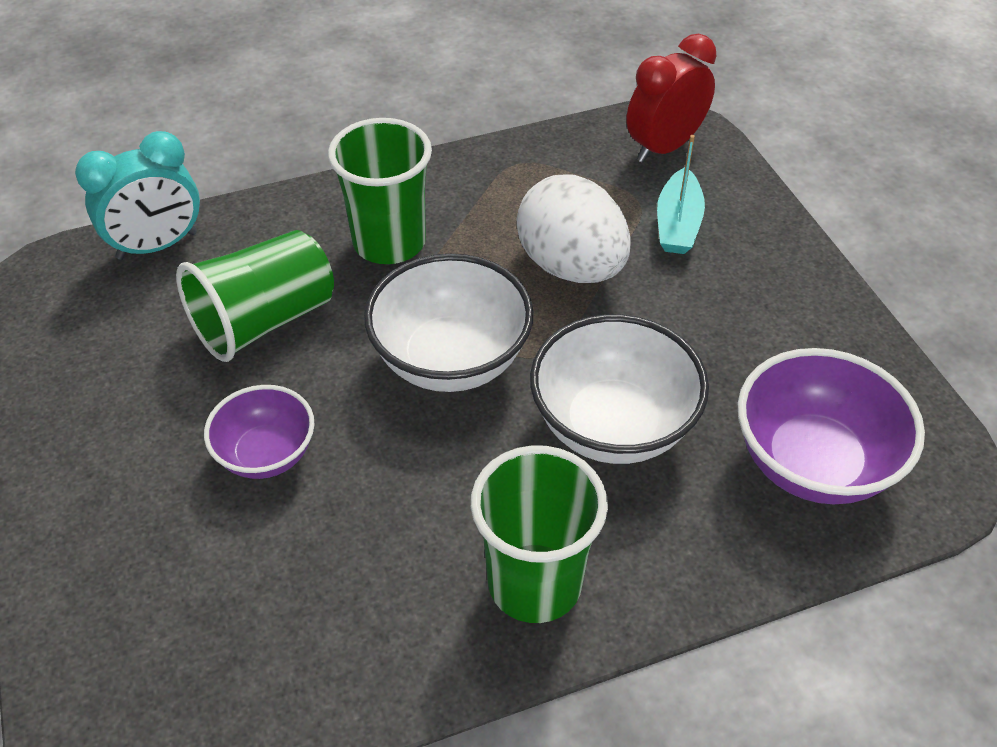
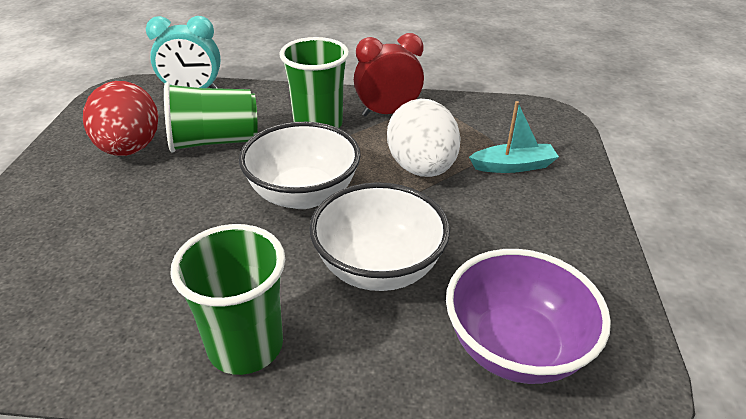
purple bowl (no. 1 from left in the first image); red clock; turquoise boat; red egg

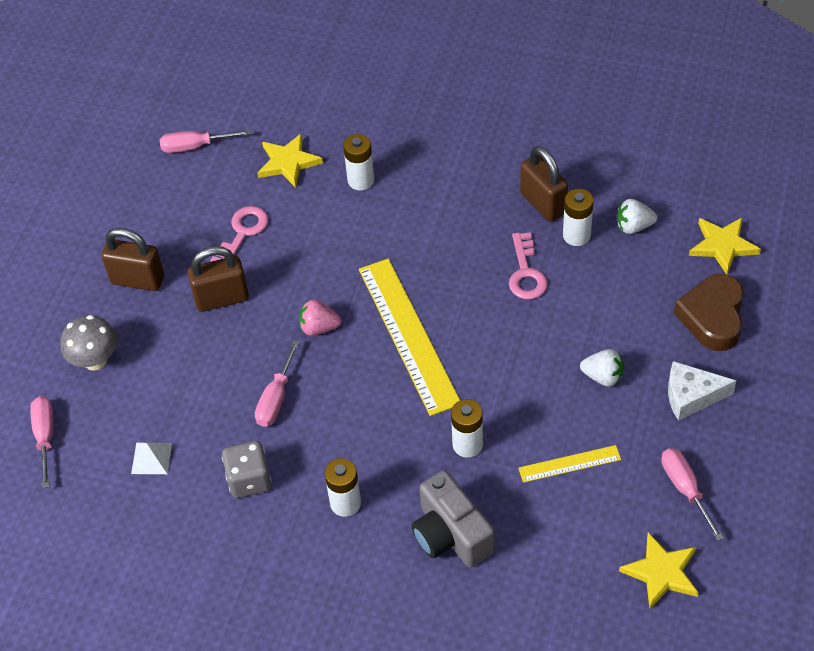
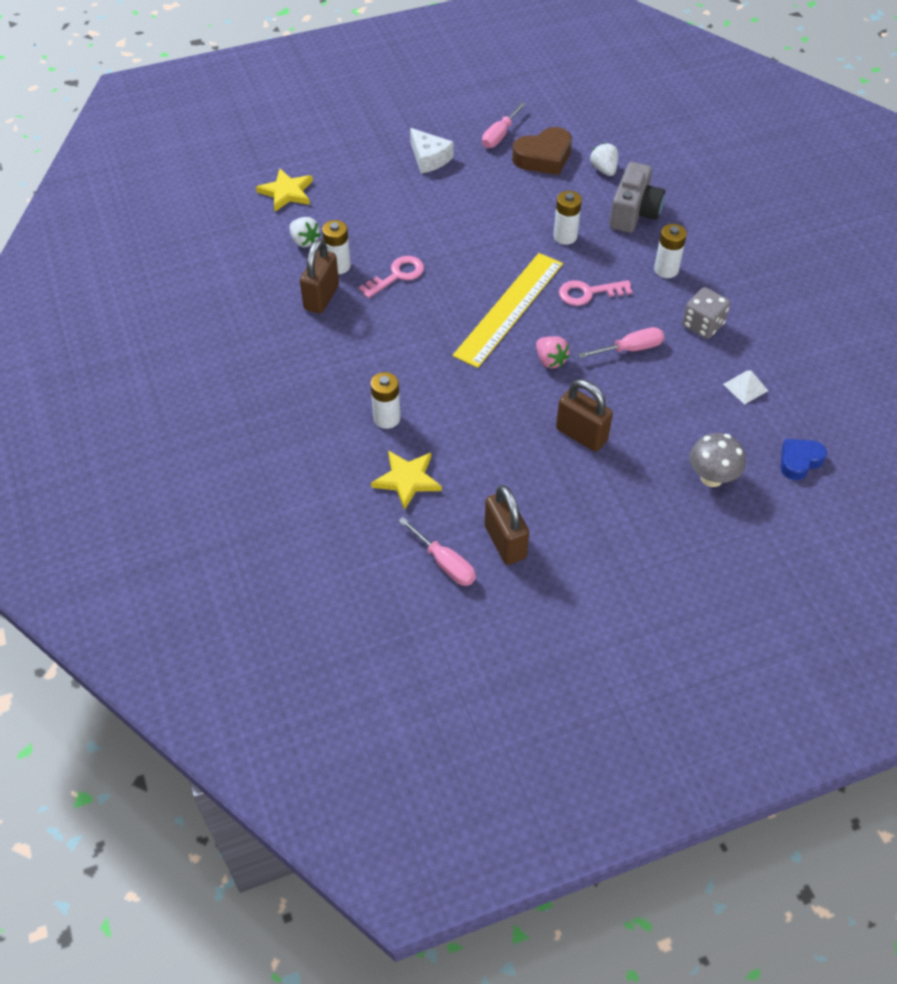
blue heart; brown padlock (no. 2 from left); pink key (no. 2 from left); yellow ruler (no. 2 from left in the first image); white strawberry (no. 2 from left); yellow star (no. 2 from left in the first image); brown heart

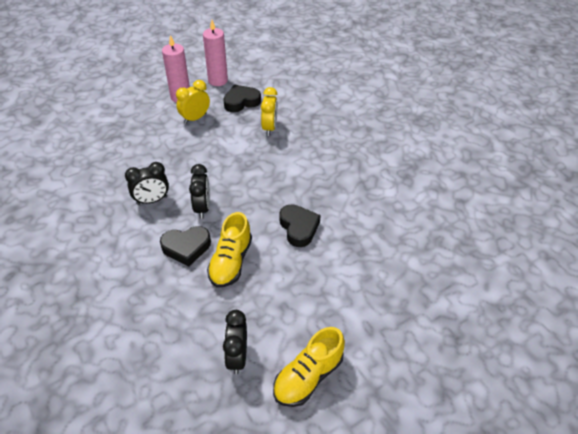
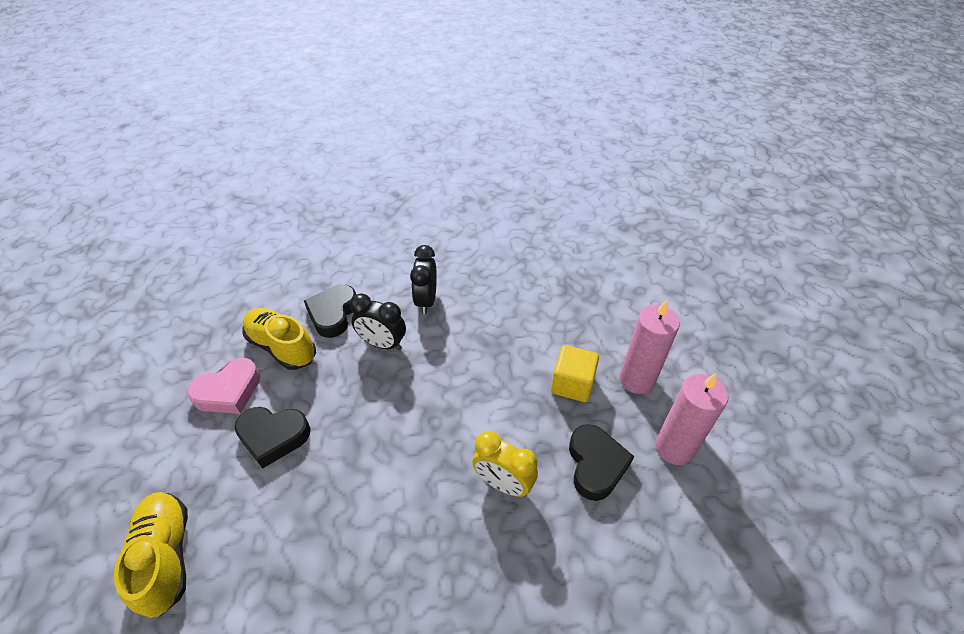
yellow cube; black clock (no. 3 from left in the first image); yellow shoe (no. 1 from left); pink heart

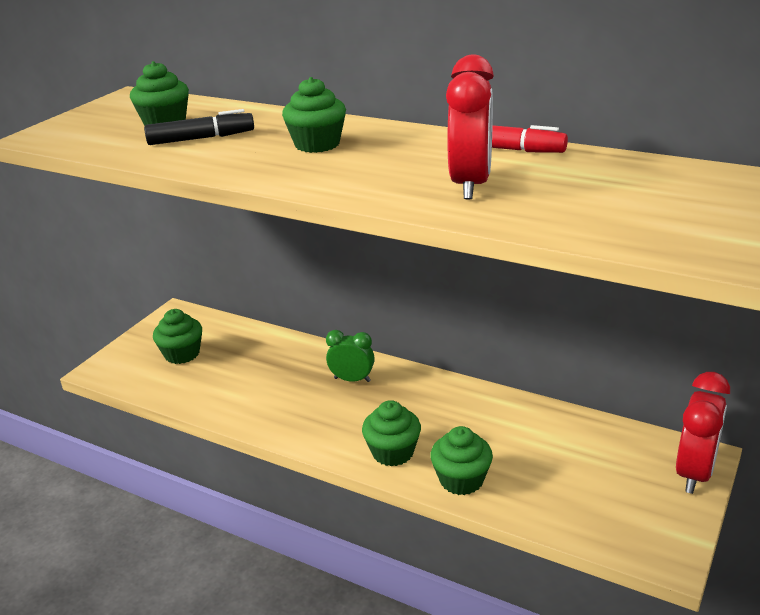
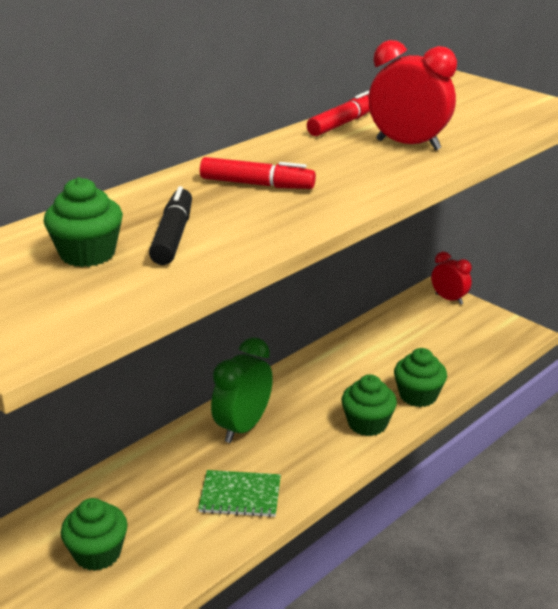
red marker (no. 1 from left); green clock; red clock (no. 2 from left); green notebook

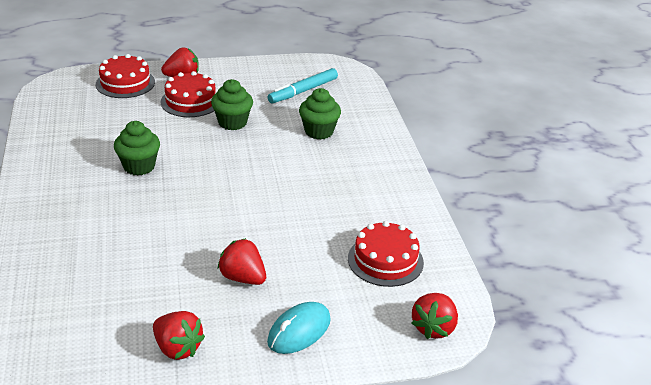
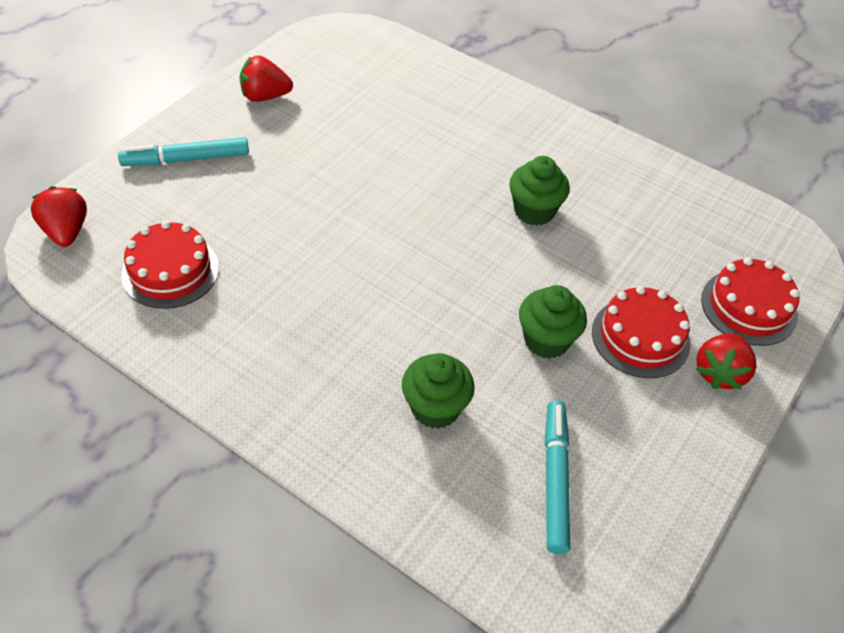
red strawberry (no. 3 from left in the first image); turquoise marker (no. 1 from left)

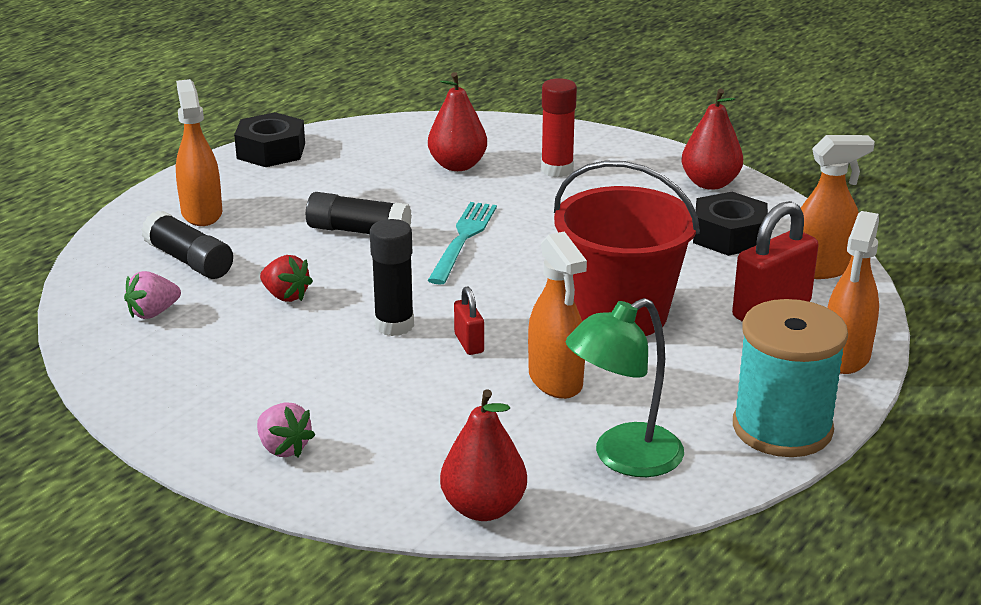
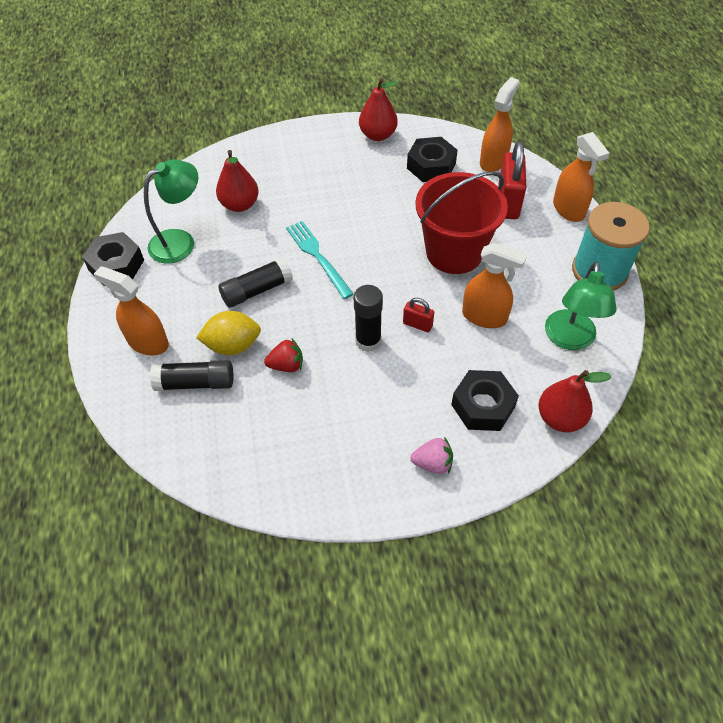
pink strawberry (no. 1 from left in the first image); red glue stick; green lamp (no. 1 from left); yellow lemon; black nut (no. 3 from left)

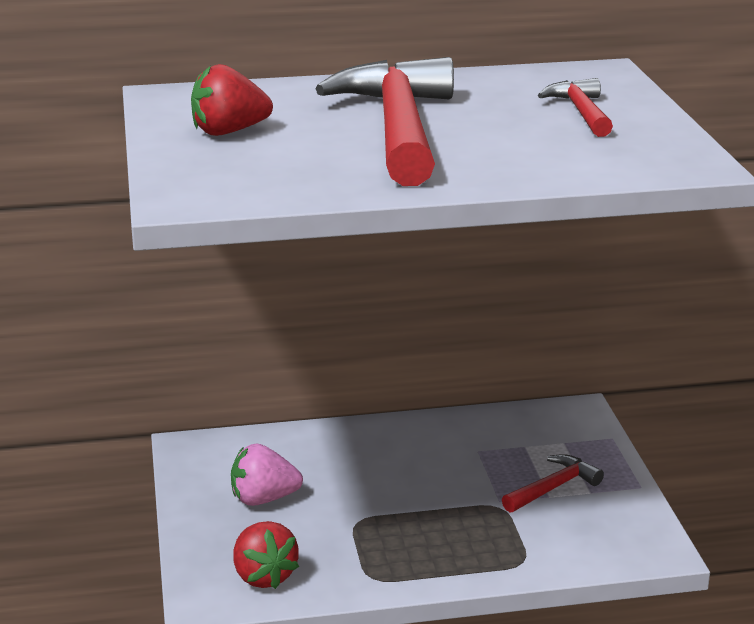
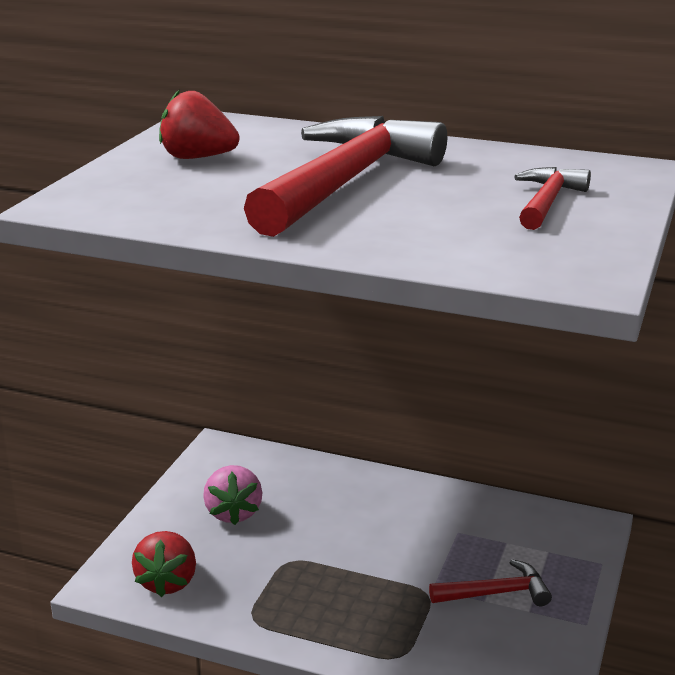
pink strawberry

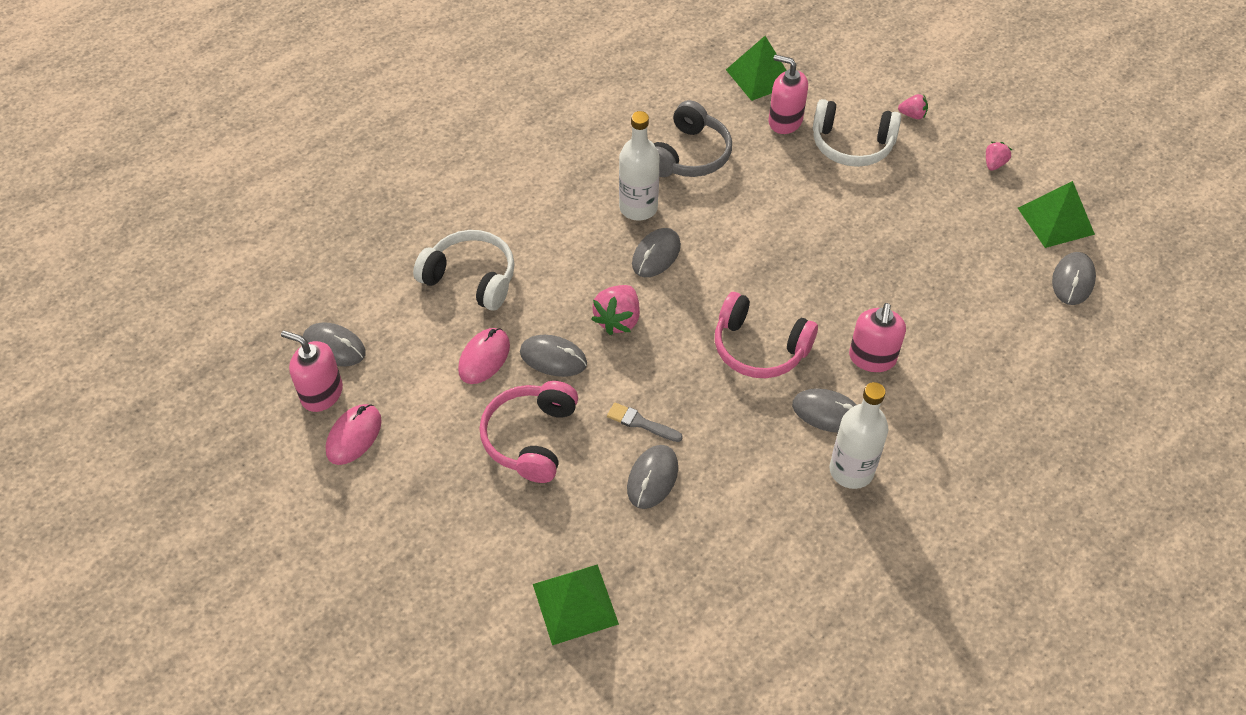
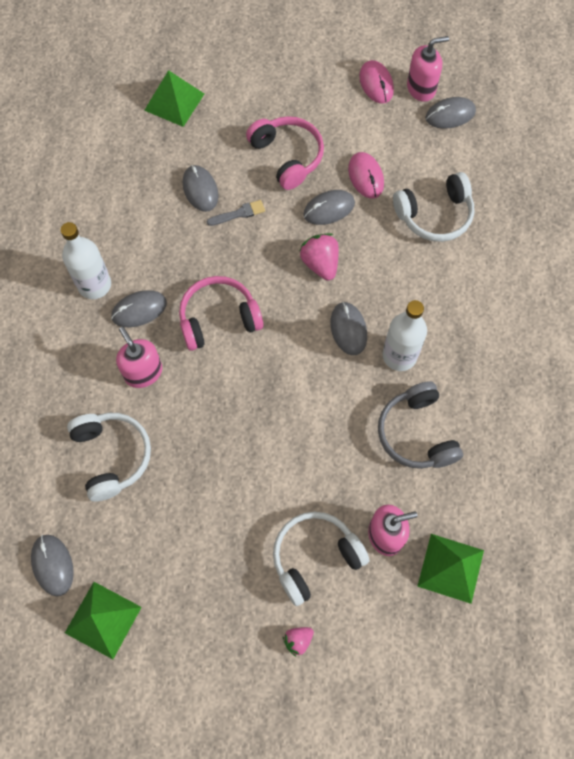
pink strawberry (no. 3 from left in the first image); white headphones (no. 1 from left)

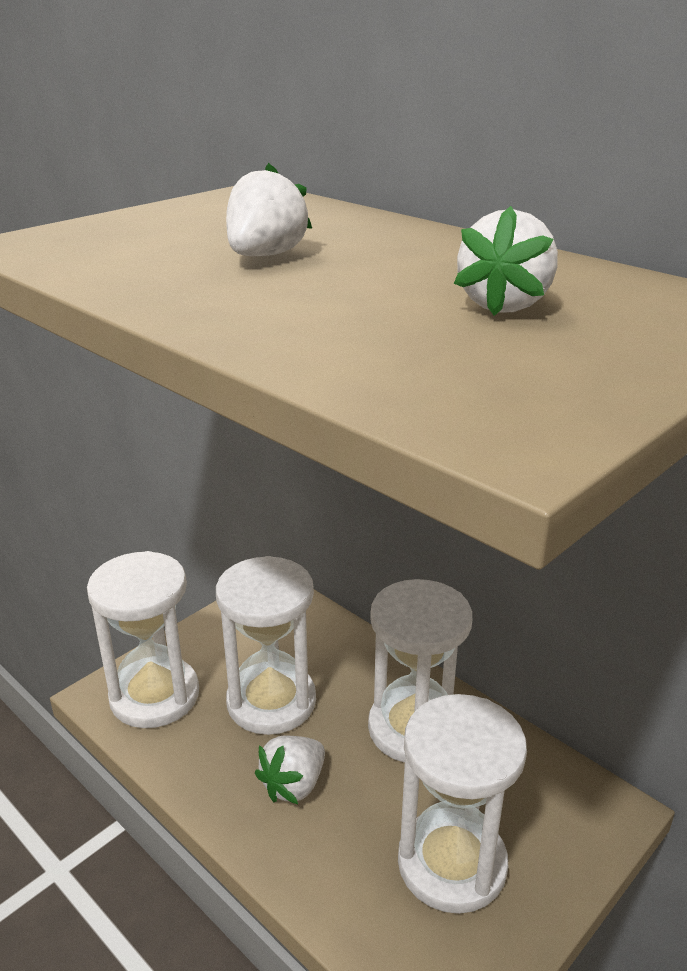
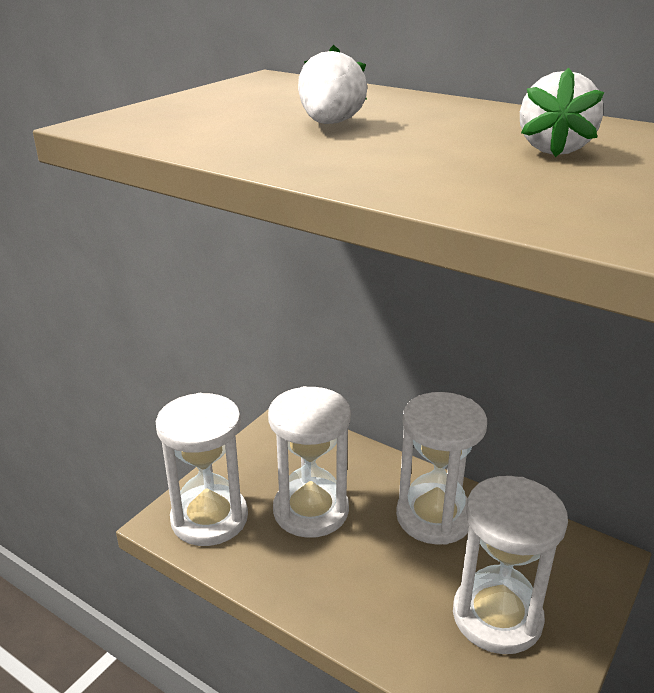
white strawberry (no. 2 from left in the first image)

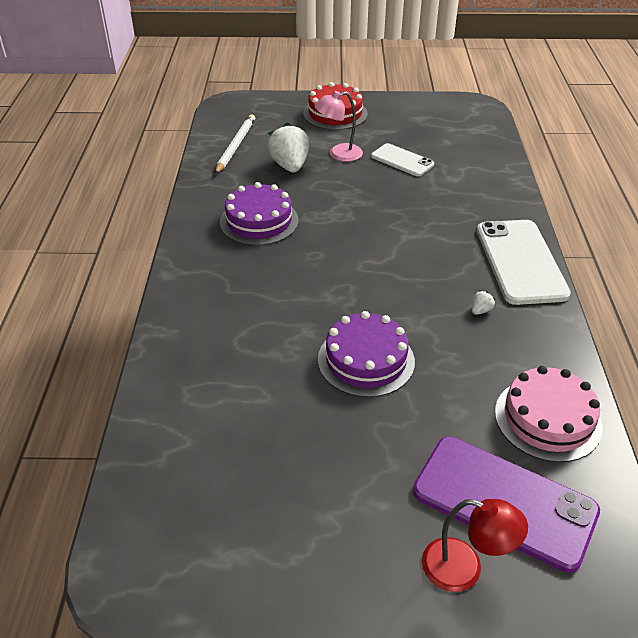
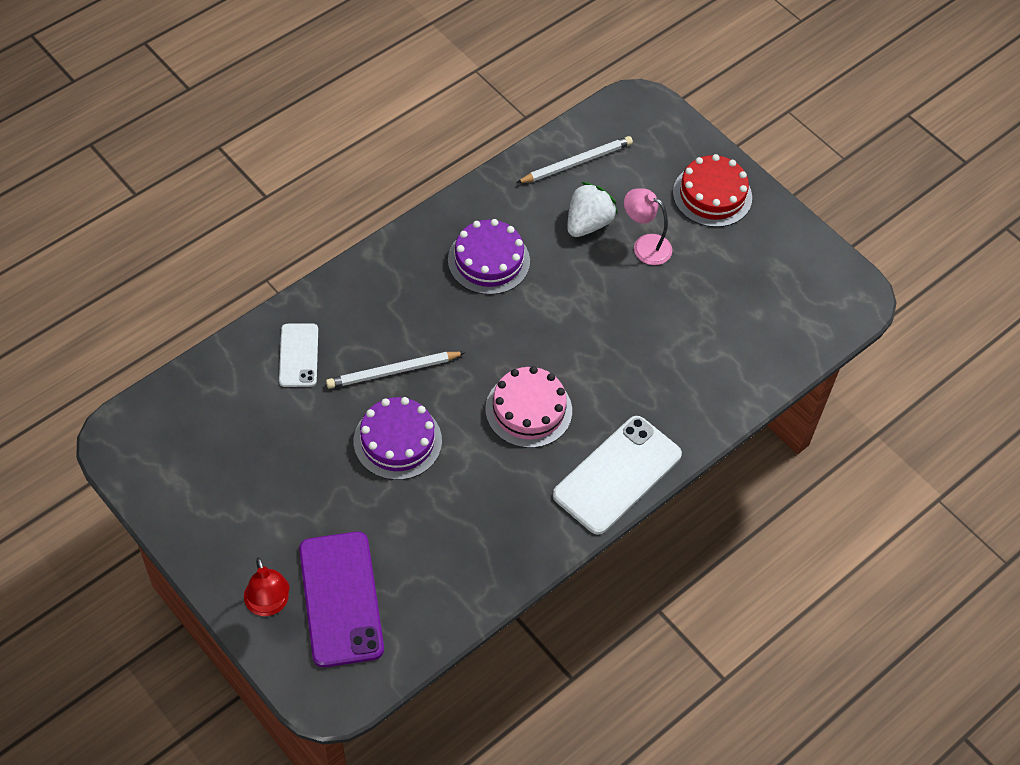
white phone (no. 1 from left); white strawberry (no. 2 from left in the first image); pink cake; white pencil (no. 1 from left)

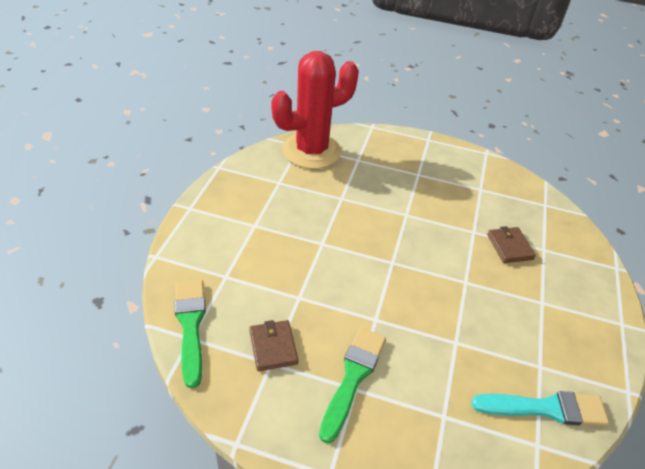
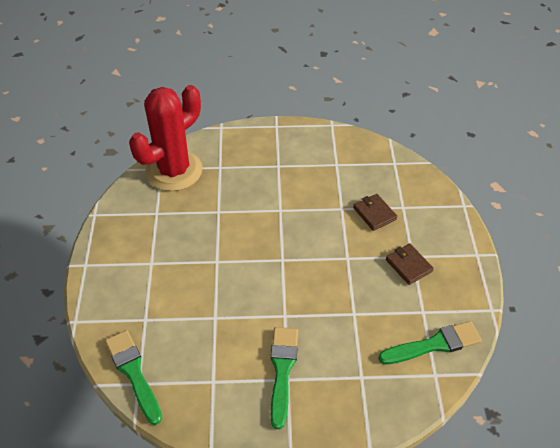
brown wallet (no. 2 from left); green brush (no. 3 from left)

